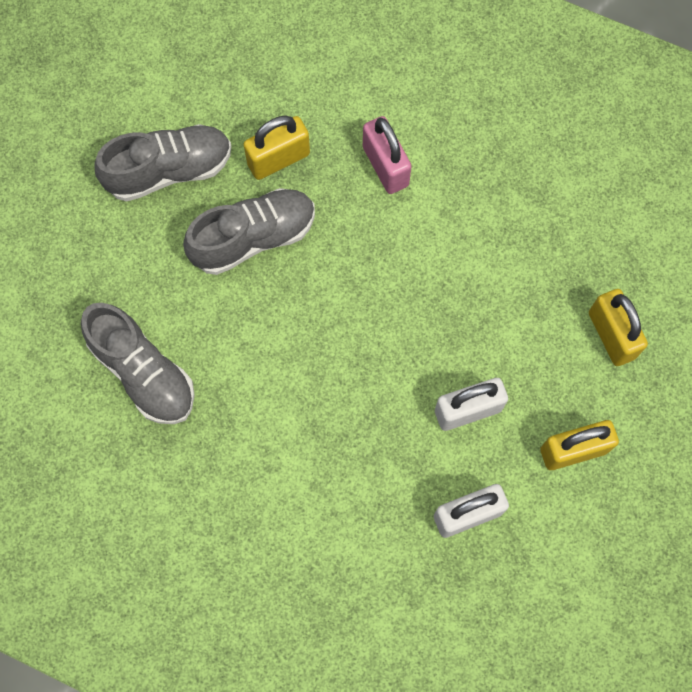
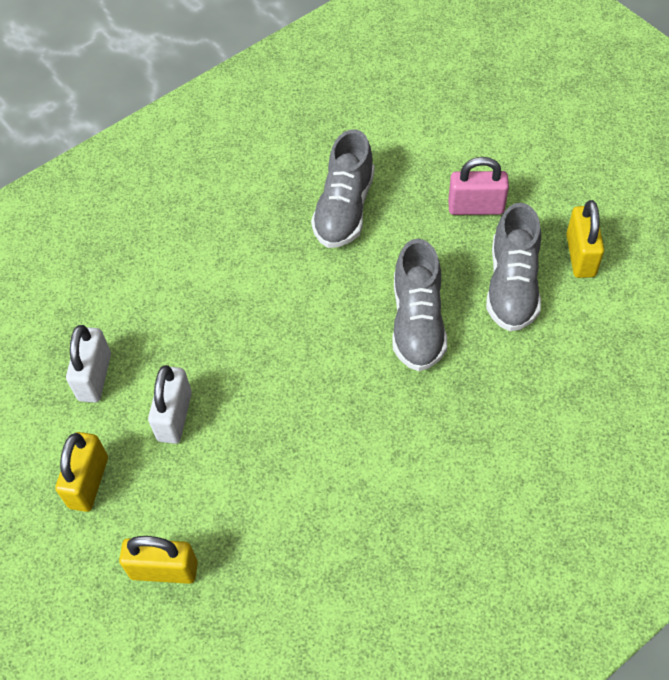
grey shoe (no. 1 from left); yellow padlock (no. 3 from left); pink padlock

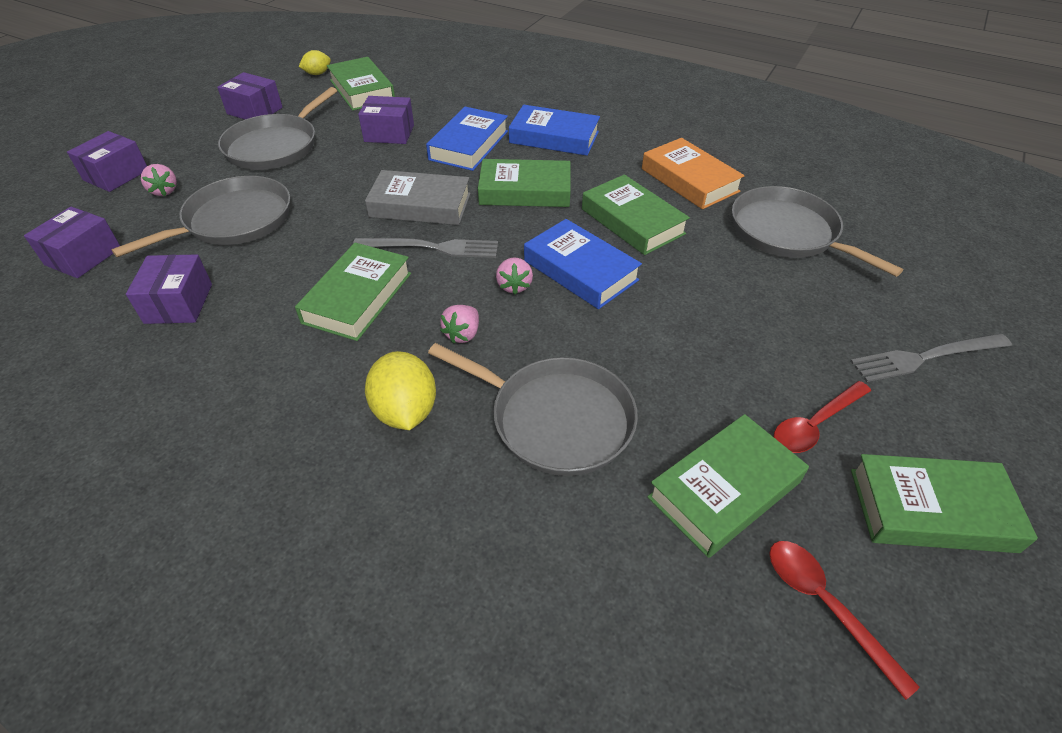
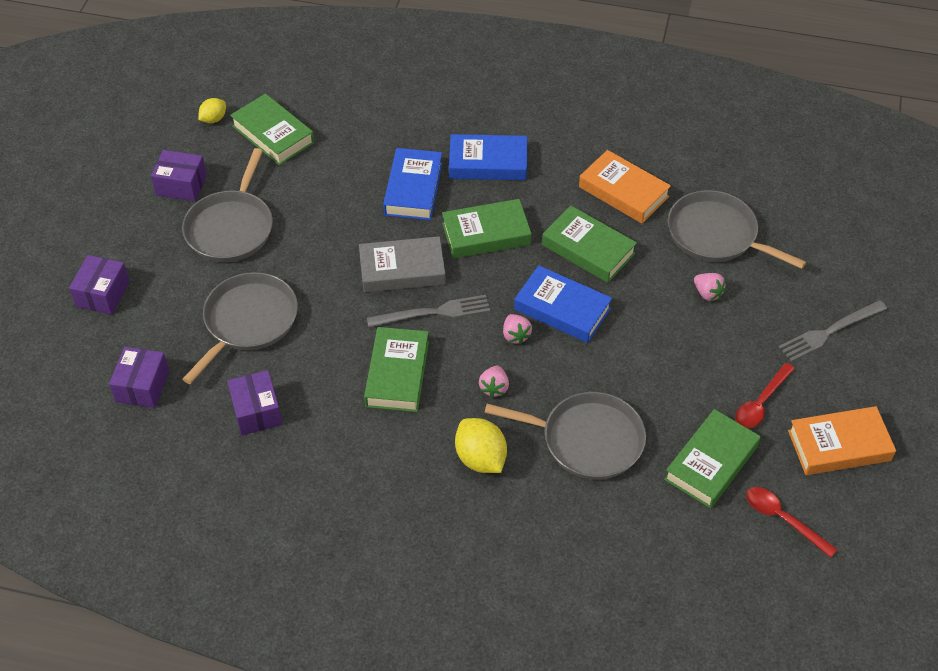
pink strawberry (no. 3 from left); purple box (no. 5 from left in the first image); orange book (no. 2 from left)

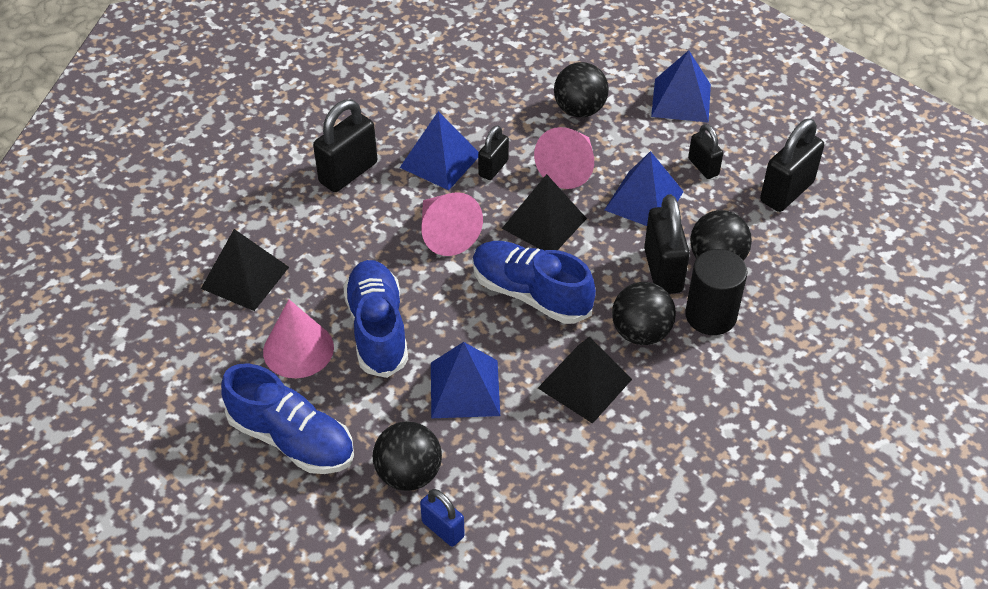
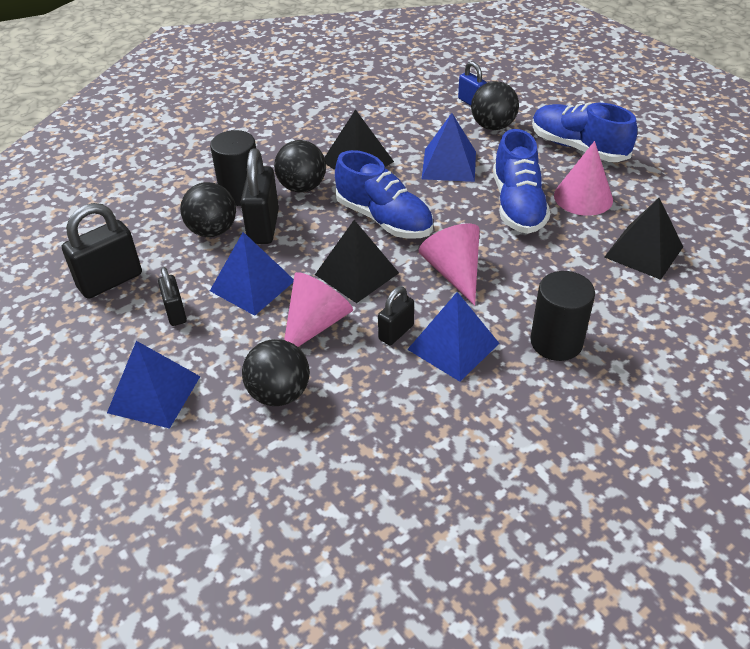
black cylinder (no. 2 from left)

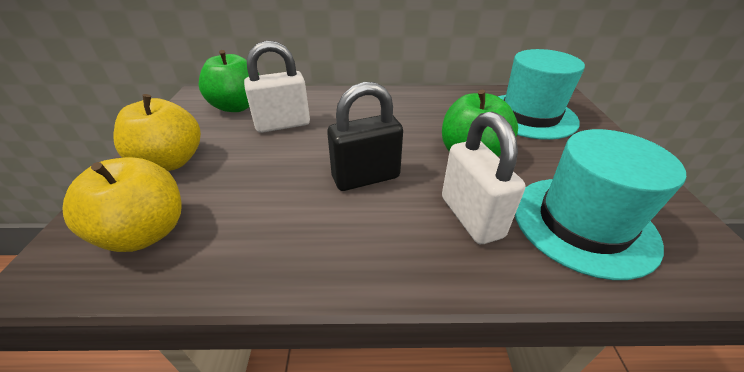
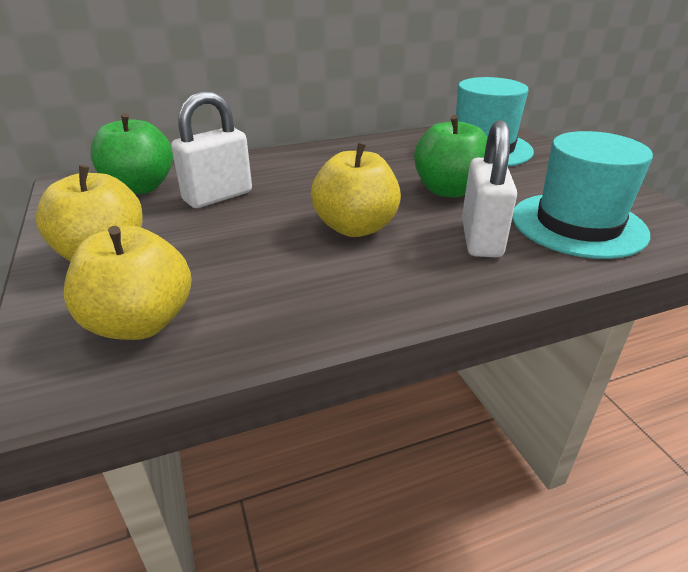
yellow apple (no. 3 from left); white padlock (no. 2 from left)

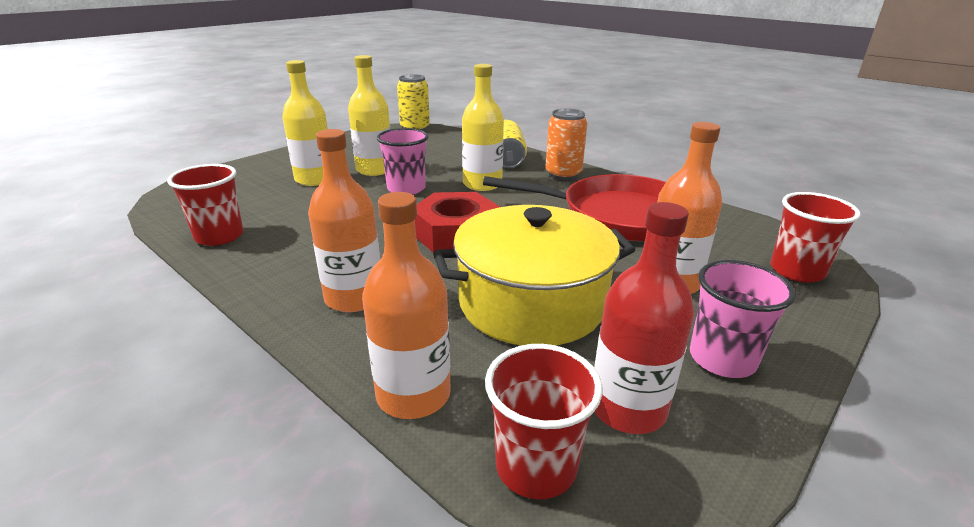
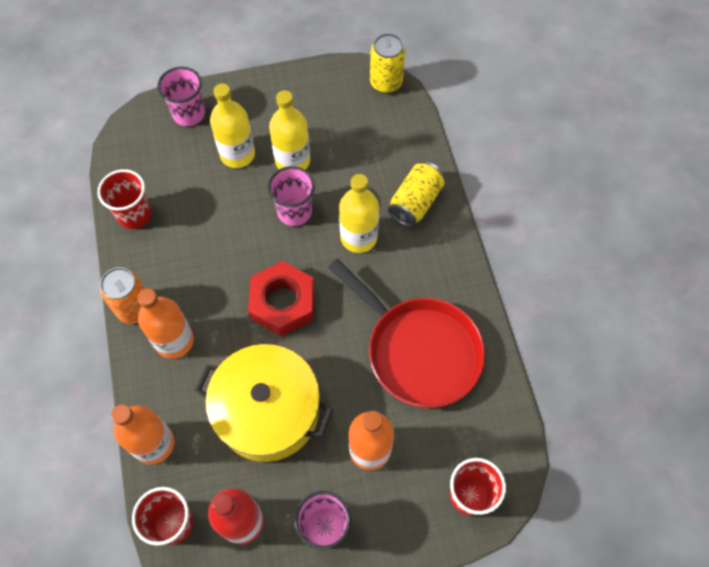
orange can; pink cup (no. 1 from left)

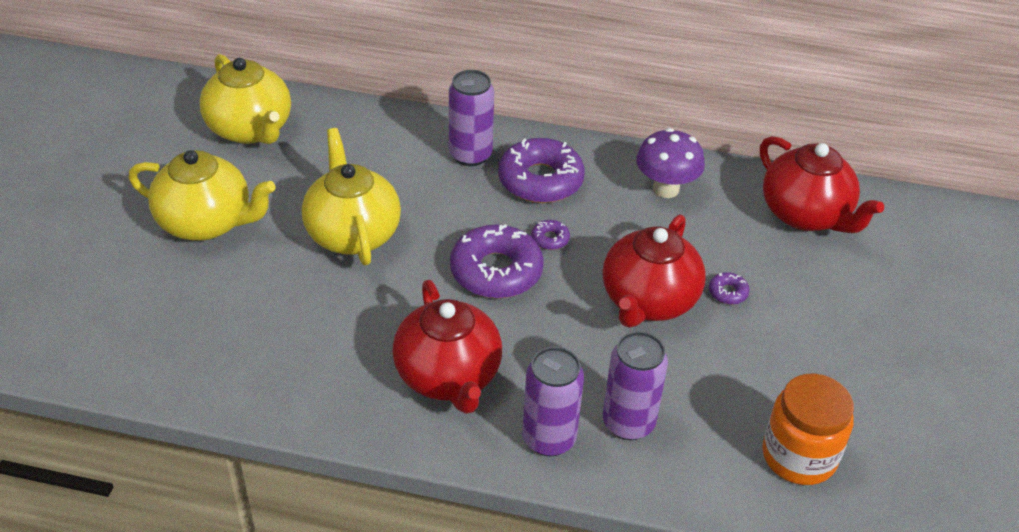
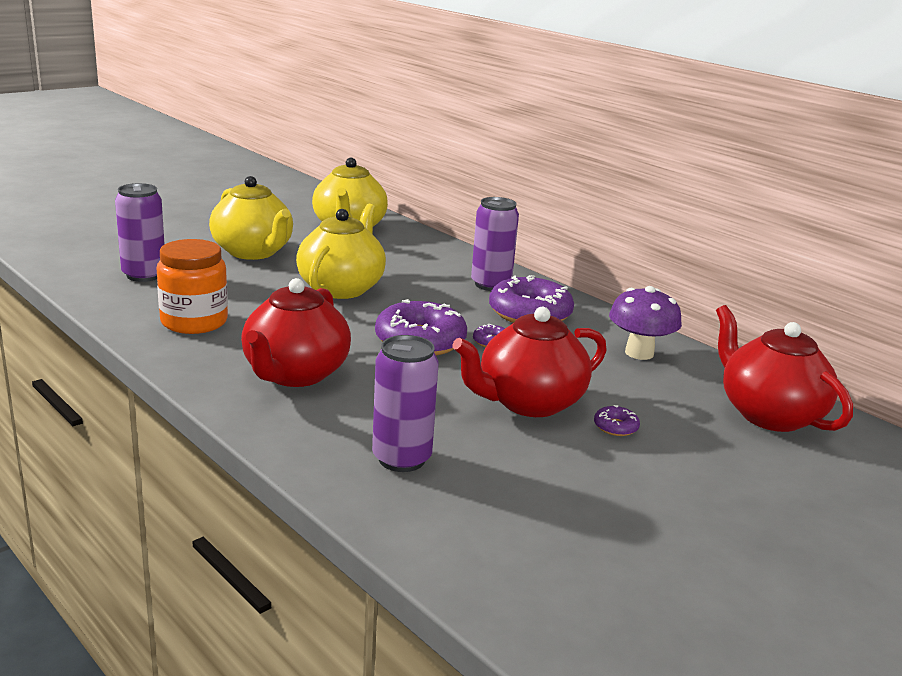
purple can (no. 1 from left); red teapot (no. 3 from left); orange jar

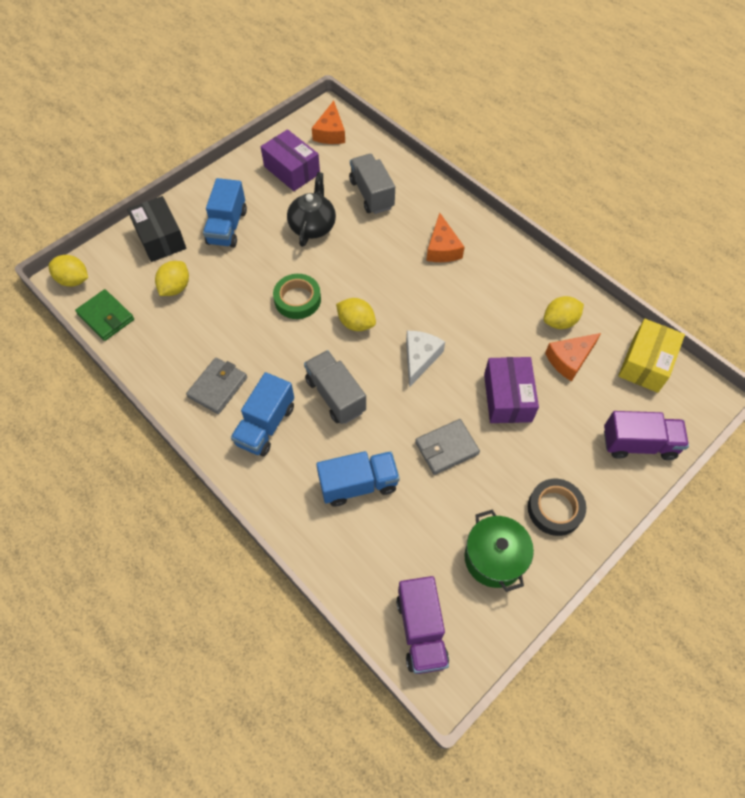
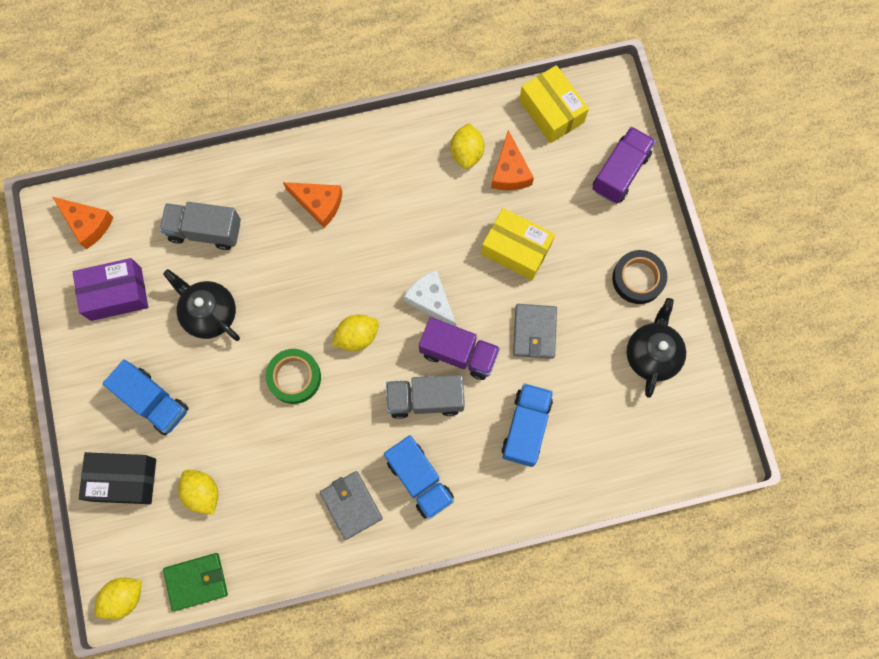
purple truck (no. 1 from left); black teapot (no. 2 from left); yellow box (no. 1 from left)

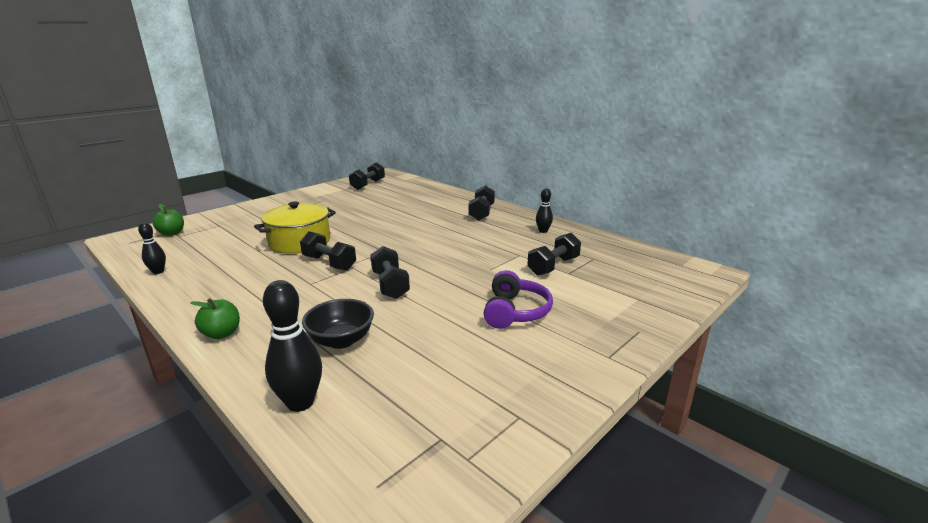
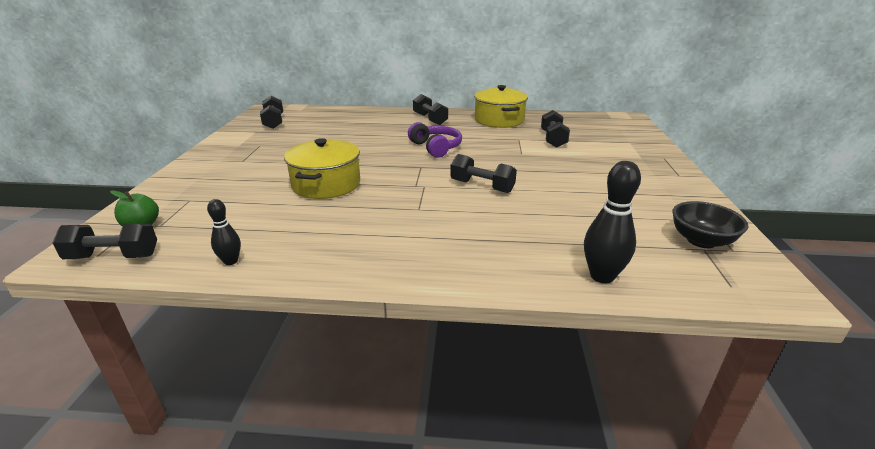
green apple (no. 2 from left in the first image); black dumbbell (no. 1 from left); black bowl; purple headphones; yellow pot (no. 2 from left)

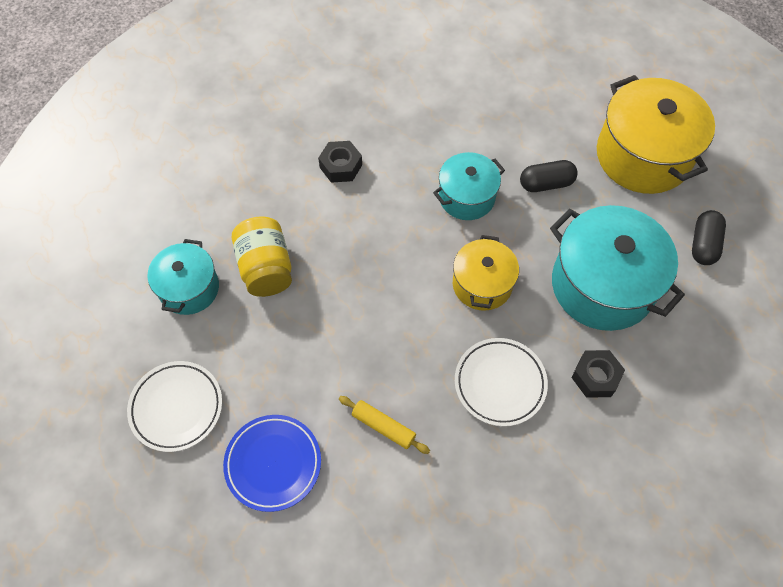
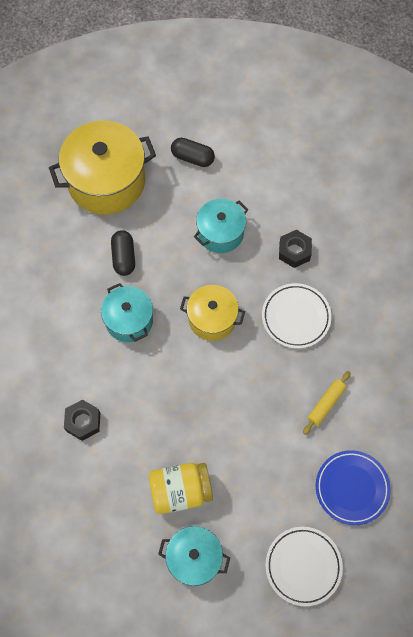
turquoise pot (no. 3 from left)

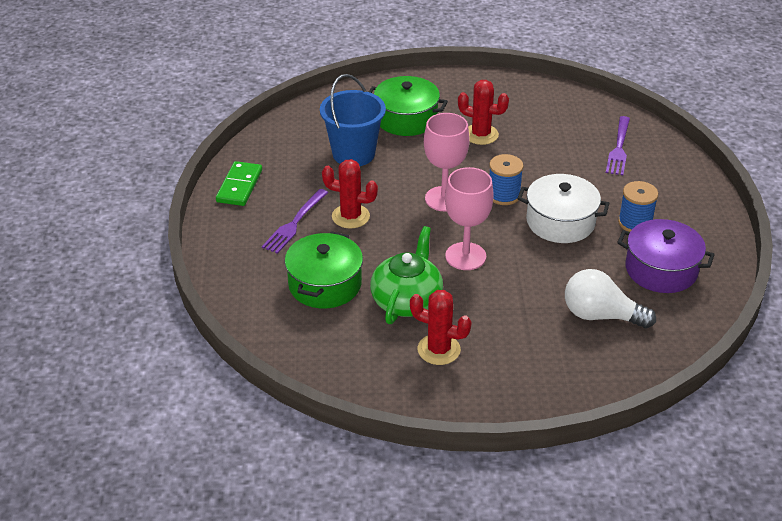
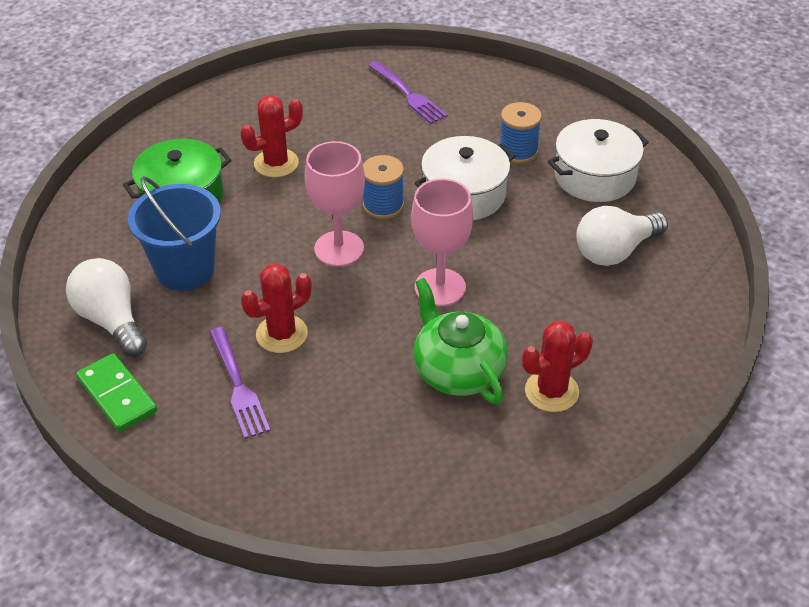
green pot (no. 1 from left in the first image); white pot (no. 2 from left); white light bulb (no. 1 from left)

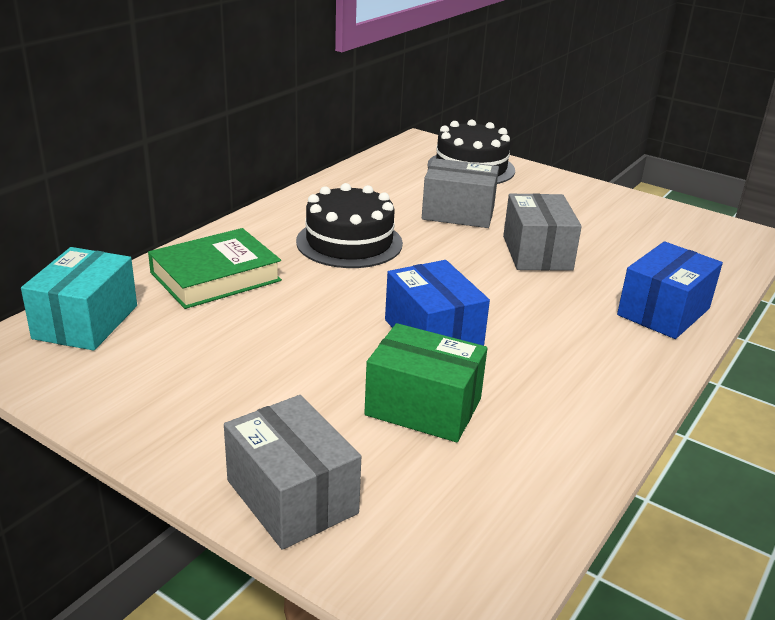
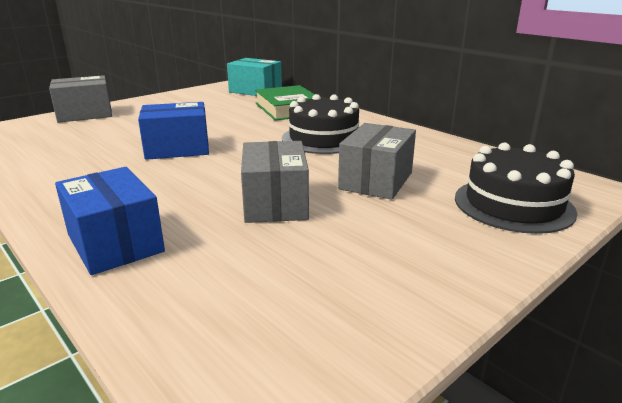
green box; grey box (no. 2 from left)

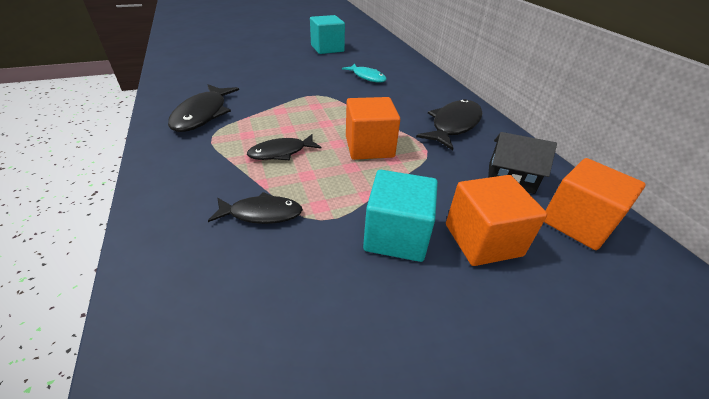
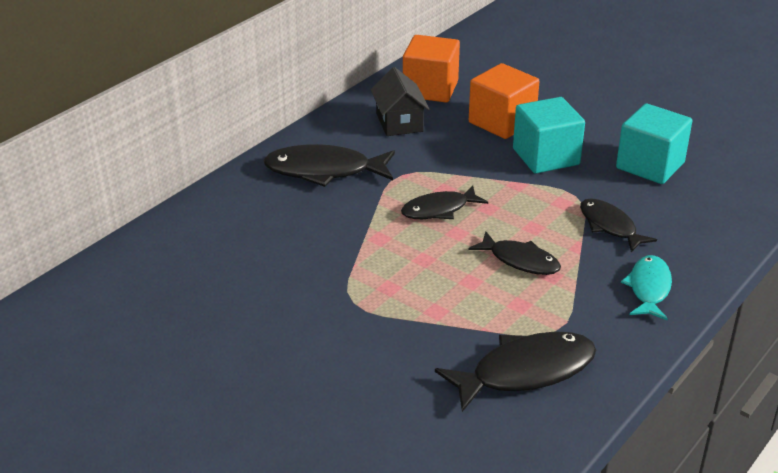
turquoise cube (no. 2 from left); turquoise fish; black fish (no. 2 from left)

